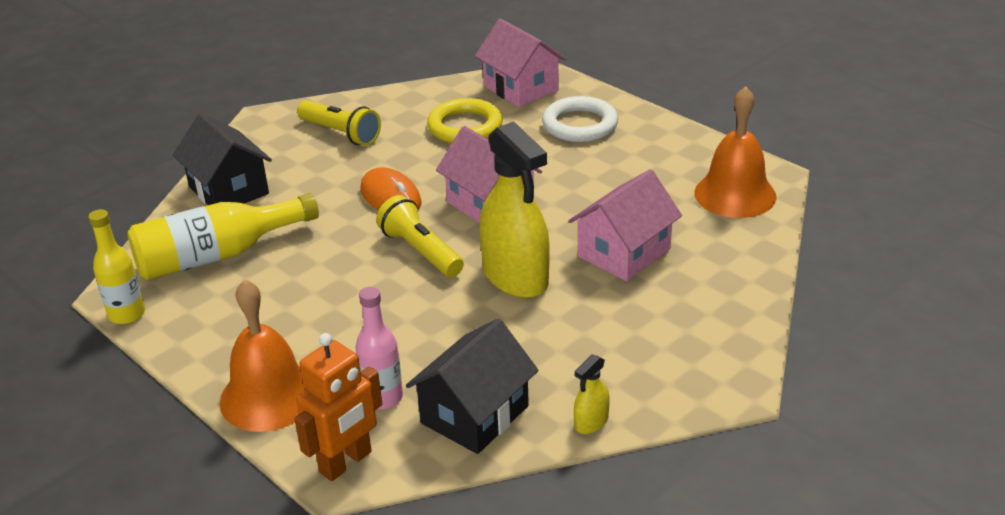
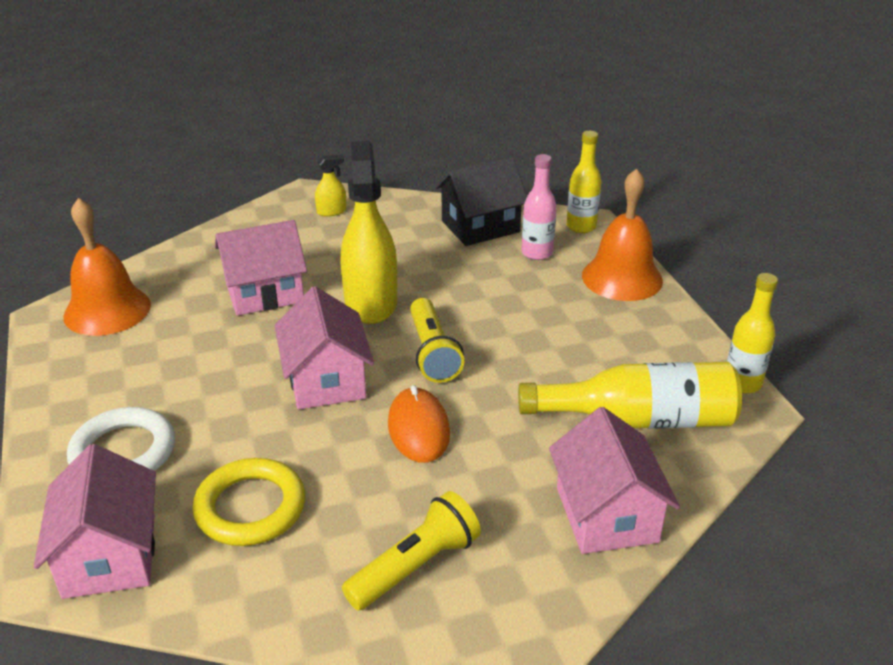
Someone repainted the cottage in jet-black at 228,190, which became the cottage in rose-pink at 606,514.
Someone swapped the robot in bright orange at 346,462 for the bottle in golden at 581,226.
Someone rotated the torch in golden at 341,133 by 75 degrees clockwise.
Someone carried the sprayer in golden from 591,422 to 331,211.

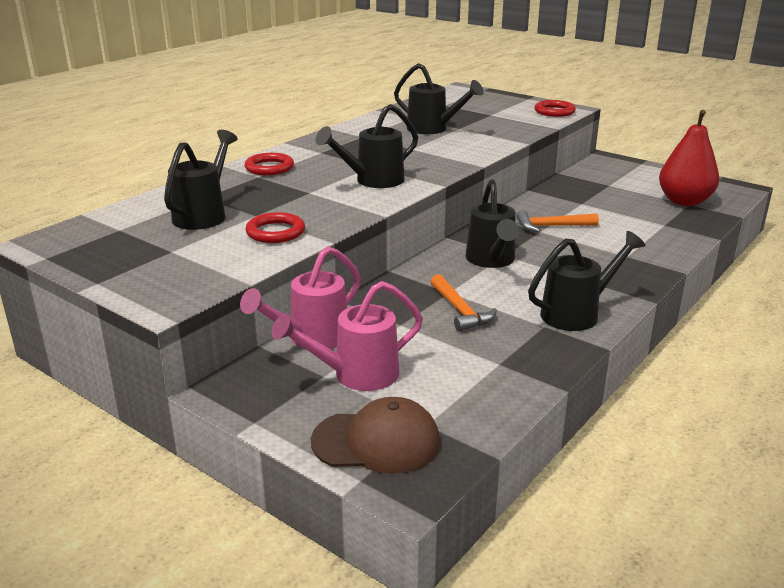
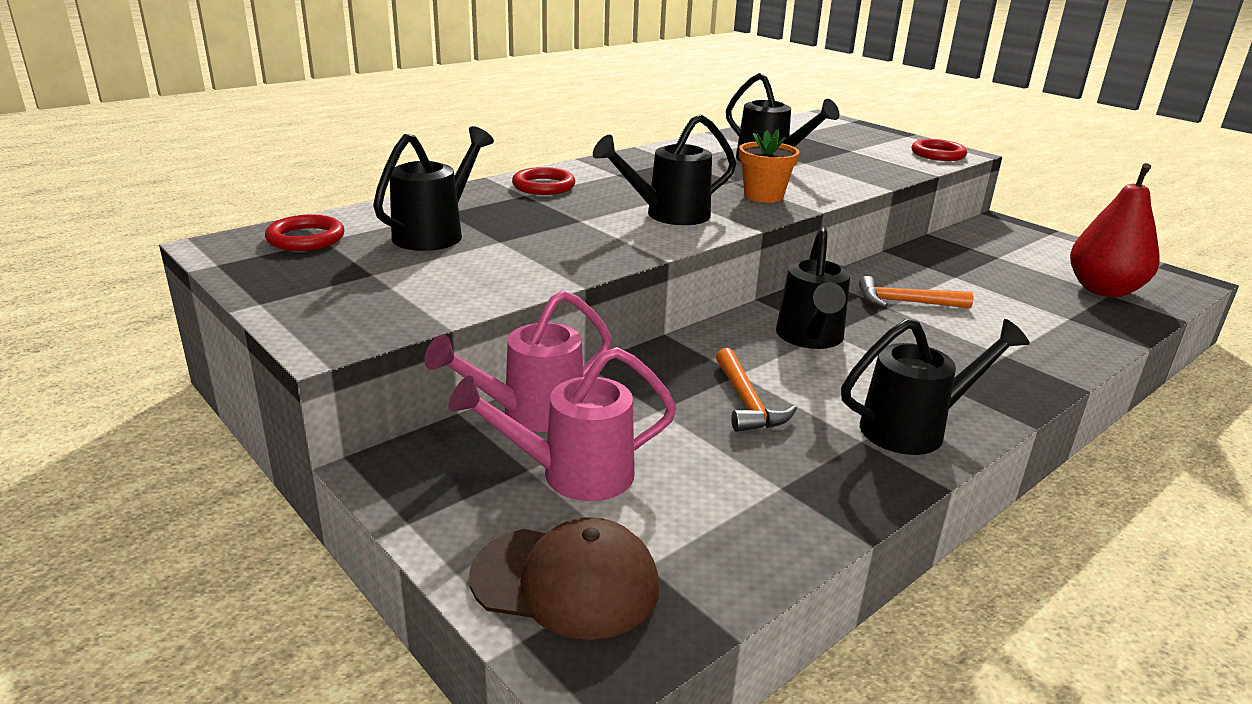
Someone carried the ring in red from 275,232 to 306,238.
Someone put down the plant pot in bright orange at 763,196.

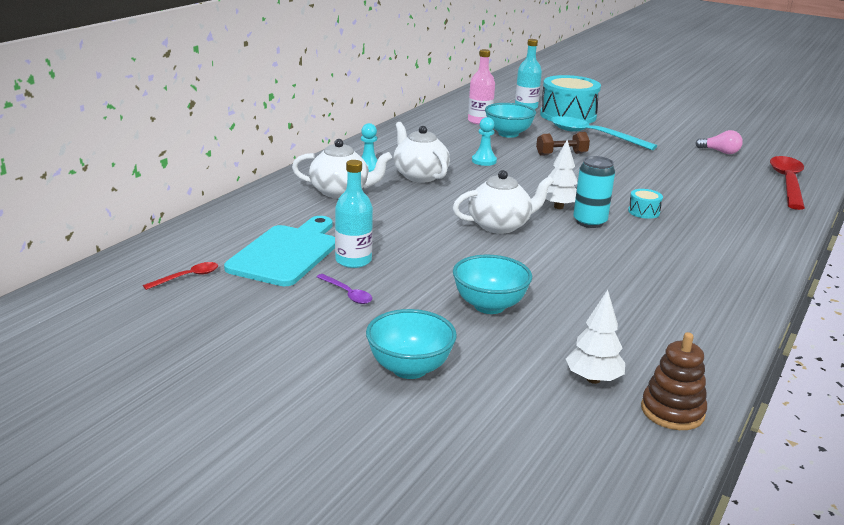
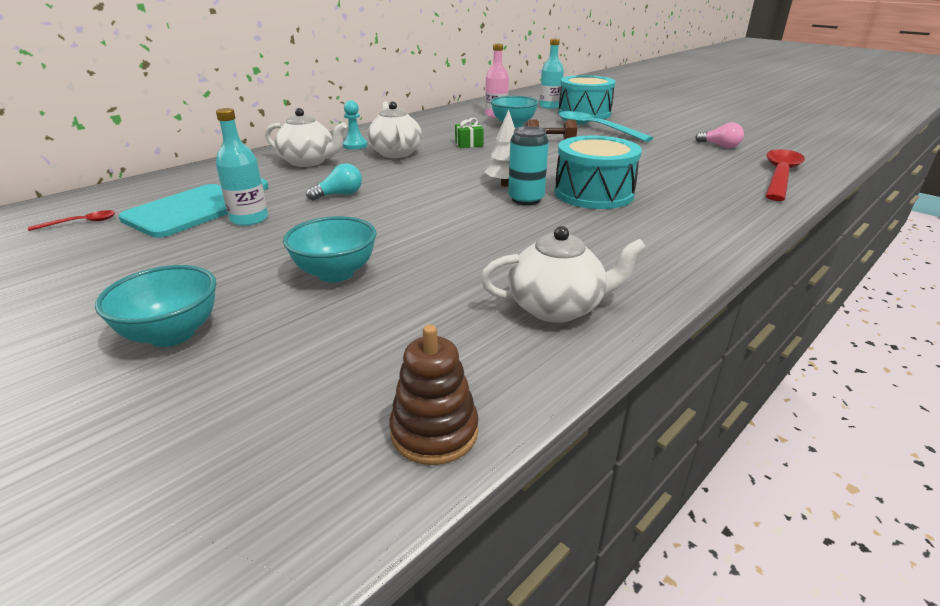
Someone took away the tablespoon in violet at 347,294.
Someone carried the tea pot in snow-white from 500,226 to 557,307.
Someone swapped the pawn in teal at 484,161 for the gift in emerald at 469,144.
Someone took away the toy tree in snow-white at 593,379.
Someone scaled the toy drum in teal at 643,212 by 2.36.
Someone put down the lightbulb in teal at 339,195.

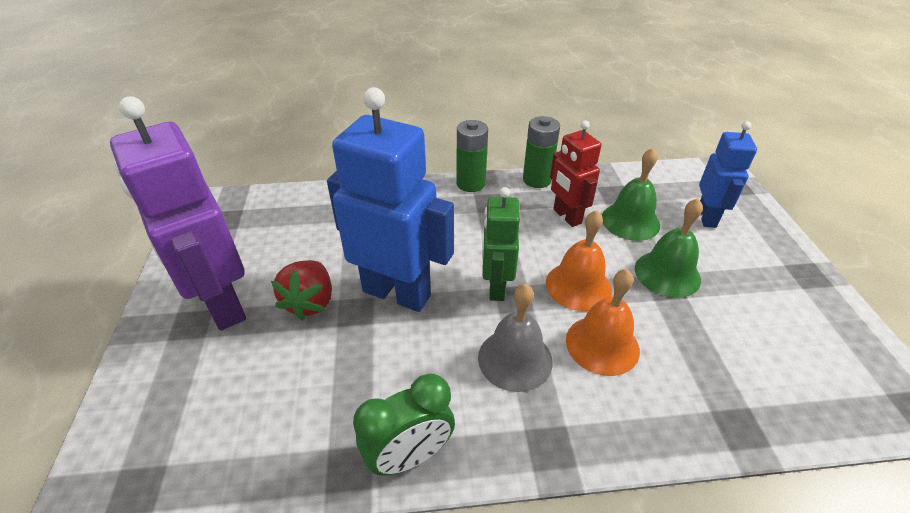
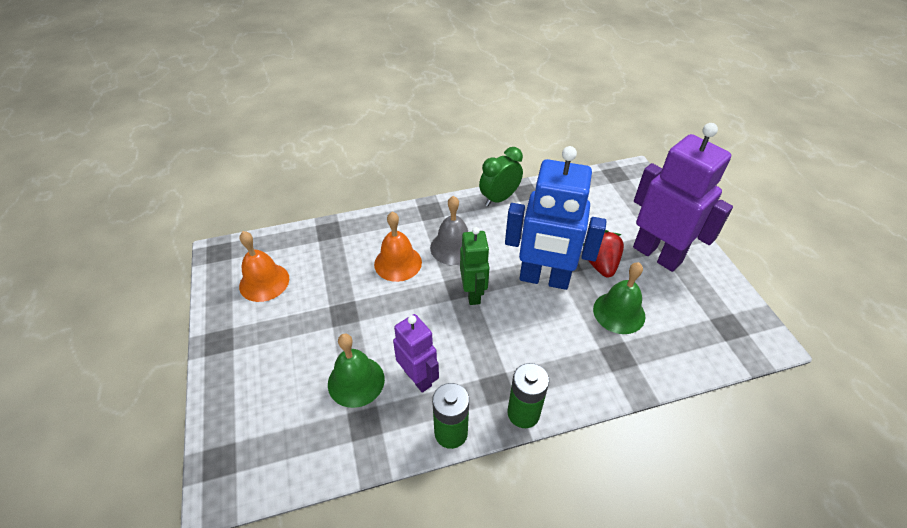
Someone carried the hand bell in bright orange from 578,286 to 264,282.
Someone repainted the robot in red at 566,216, which became the robot in violet at 418,378.
Someone carried the hand bell in emerald from 667,273 to 619,312.
Someone took away the robot in royal blue at 707,217.

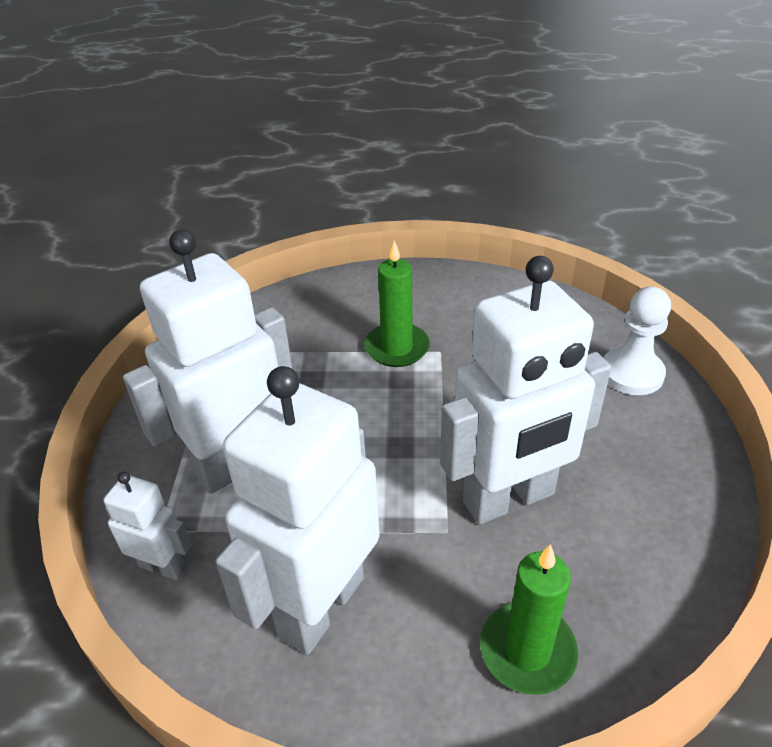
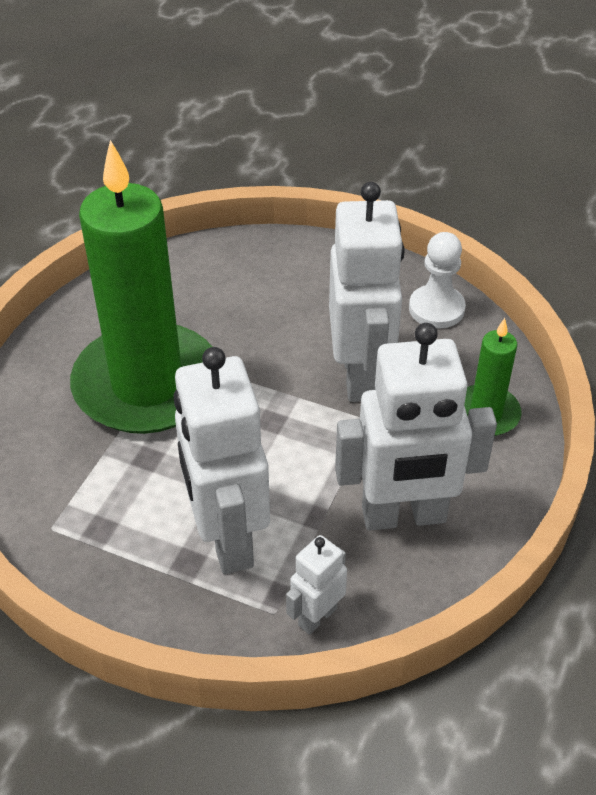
Someone rotated the robot in snow-white at 320,606 by 60 degrees counterclockwise.
Someone scaled the candle in emerald at 397,348 by 2.23.
Someone carried the pawn in snow-white from 631,373 to 436,309.

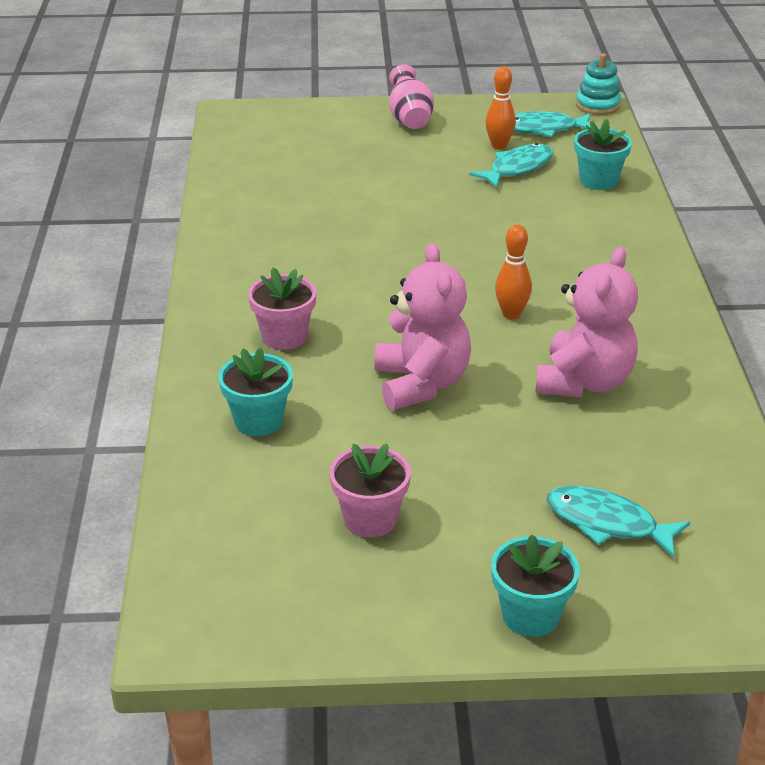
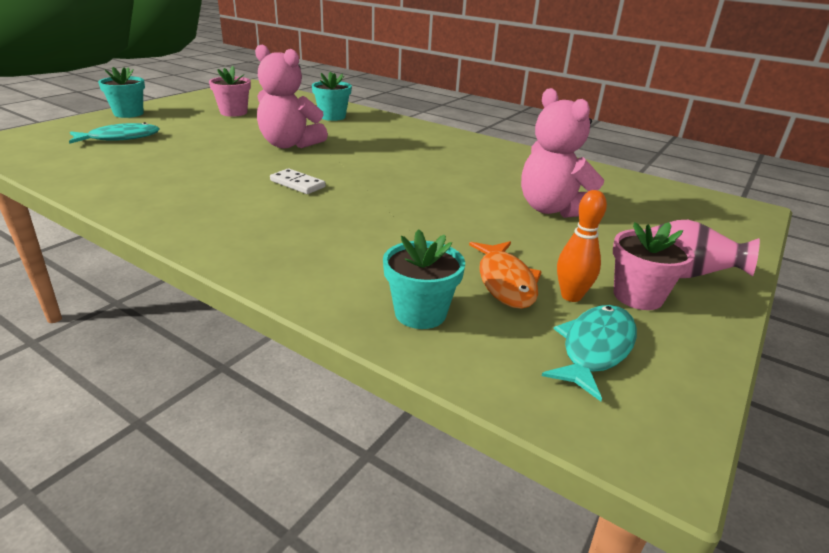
Someone carried the plant pot in rose-pink from 284,337 to 638,296.
Someone repainted the toy fish in teal at 517,168, which became the toy fish in bright orange at 505,282.
Someone swapped the tenpin in bright orange at 511,314 for the domino tile in snow-white at 297,184.
Someone carried the stuffed bear in rose-pink from 584,382 to 553,209.
Someone took away the stacking rings in teal at 598,105.

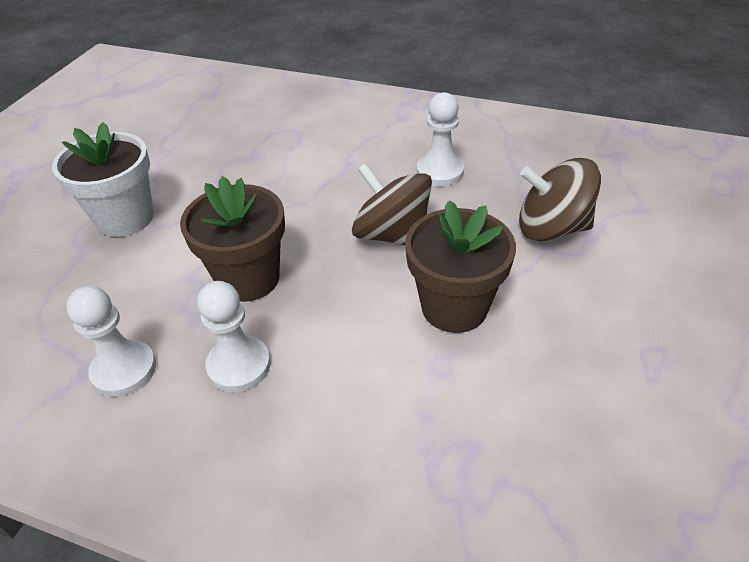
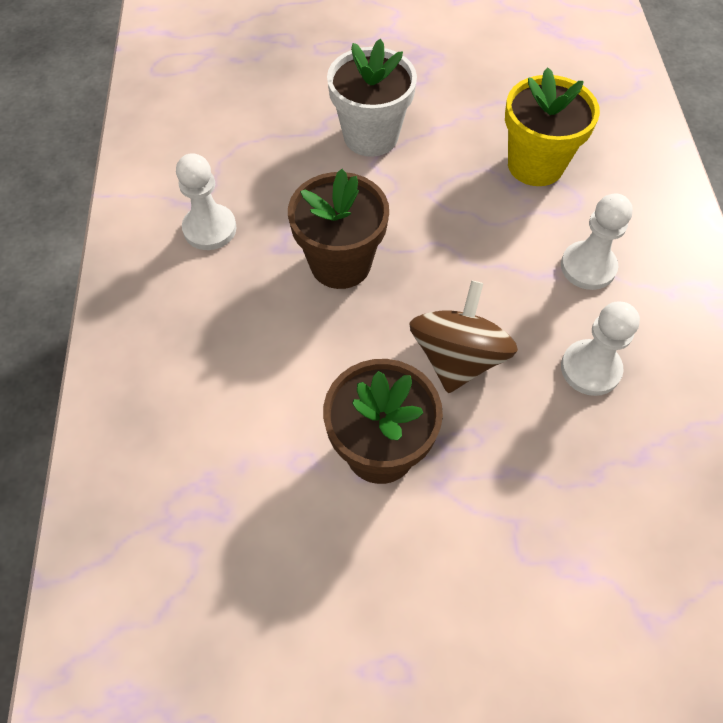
Someone carried the pawn in snow-white from 239,365 to 588,267.
Someone took away the whirligig in brown at 551,228.
Someone put down the plant pot in golden at 535,165.

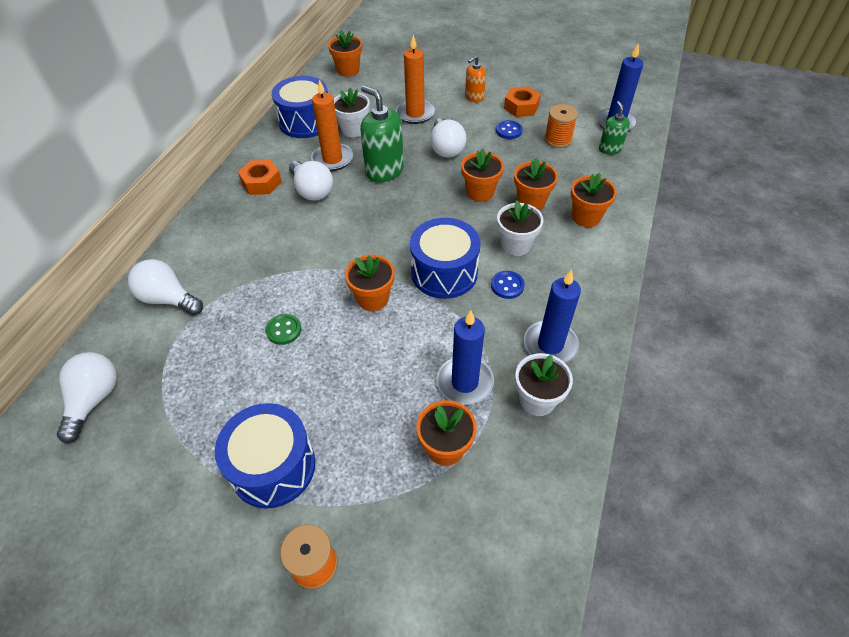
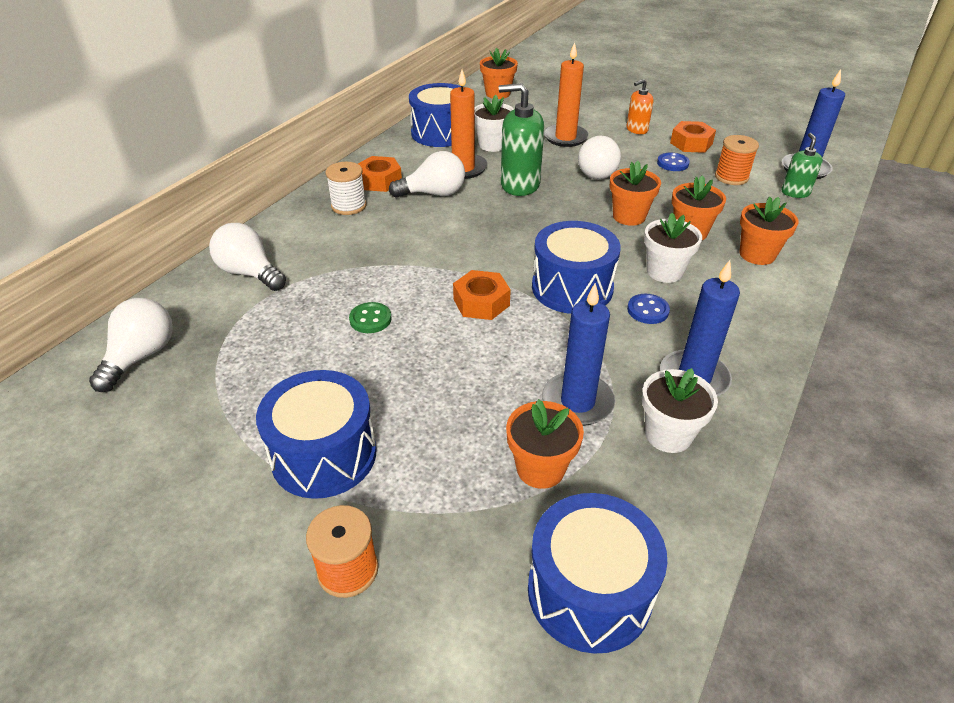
Someone rotated the lightbulb in snow-white at 312,191 by 75 degrees counterclockwise.
Someone swapped the plant pot in bright orange at 373,298 for the hex nut in bright orange at 481,302.
Someone rotated the soap pump in emerald at 384,171 by 45 degrees counterclockwise.
Someone put down the spool in snow-white at 349,206.
Someone put down the toy drum in royal blue at 589,591.

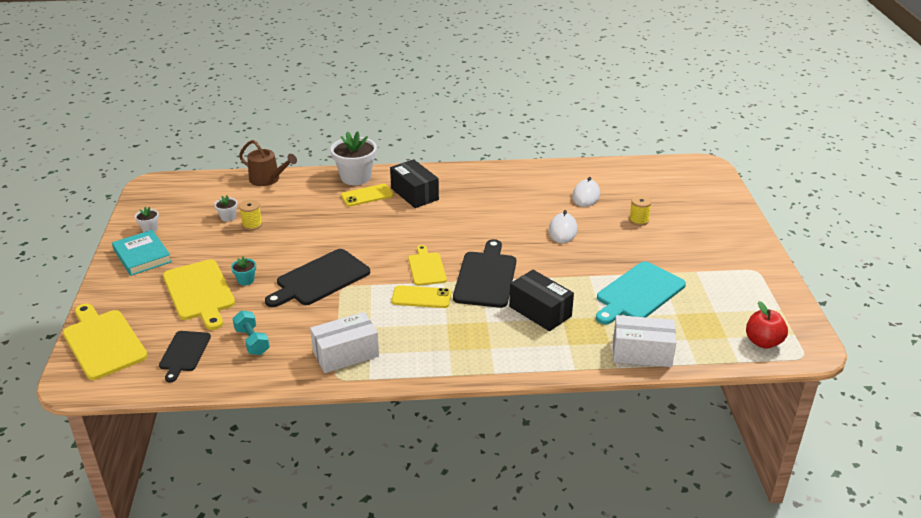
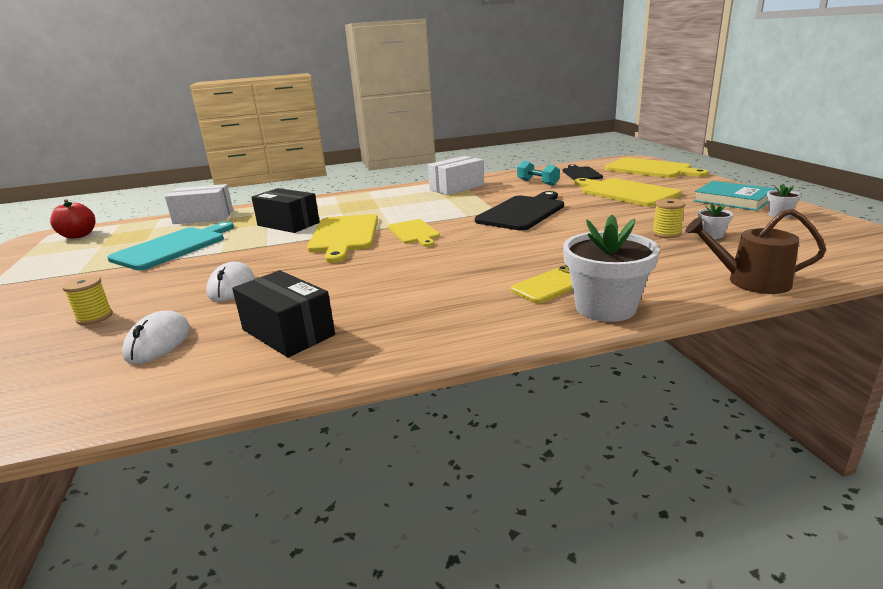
Someone took away the plant pot in teal at 246,280.
Someone carried the box in jet-black from 414,194 to 288,332.
Someone took away the smartphone in golden at 421,297.
Someone repainted the cutting board in jet-black at 486,277, which became the cutting board in golden at 344,236.

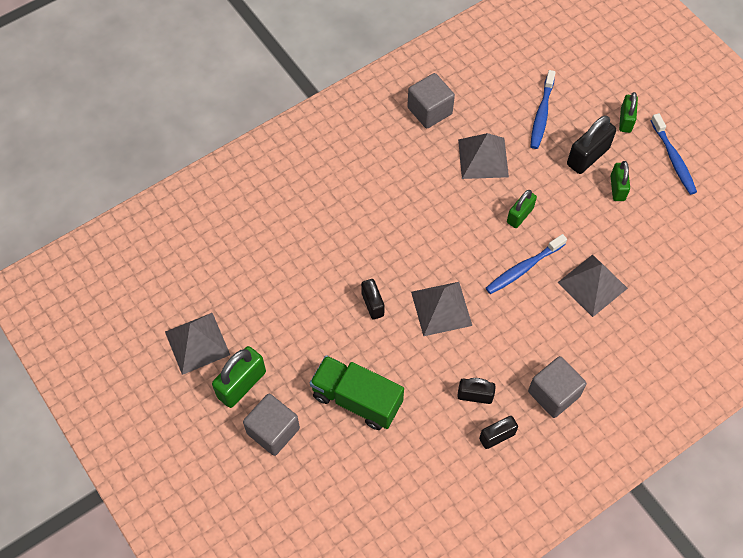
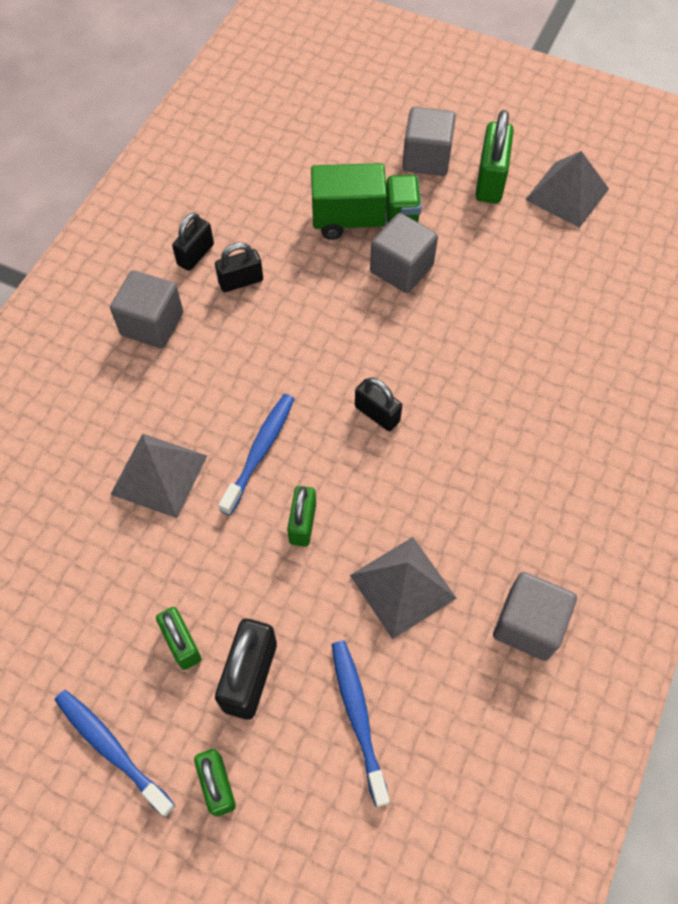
Someone carried the lock in jet-black from 372,304 to 377,414.
Someone took away the pyramid shape in grey at 441,308.
Someone put down the solid cube in grey at 401,268.

